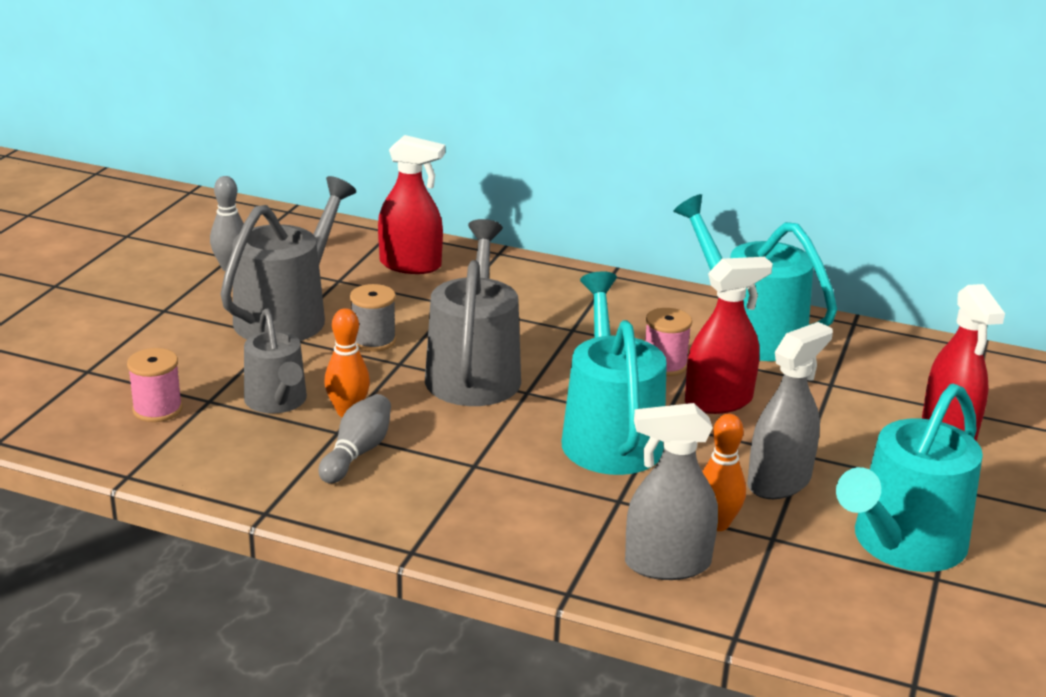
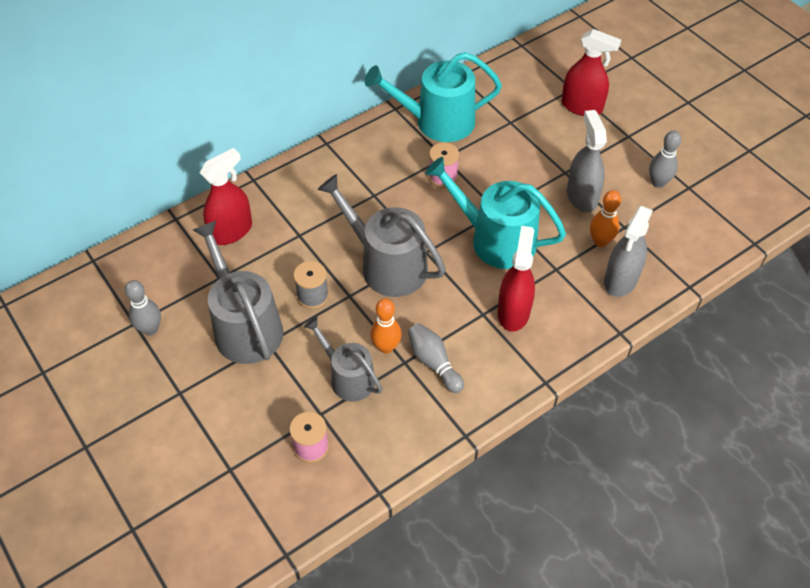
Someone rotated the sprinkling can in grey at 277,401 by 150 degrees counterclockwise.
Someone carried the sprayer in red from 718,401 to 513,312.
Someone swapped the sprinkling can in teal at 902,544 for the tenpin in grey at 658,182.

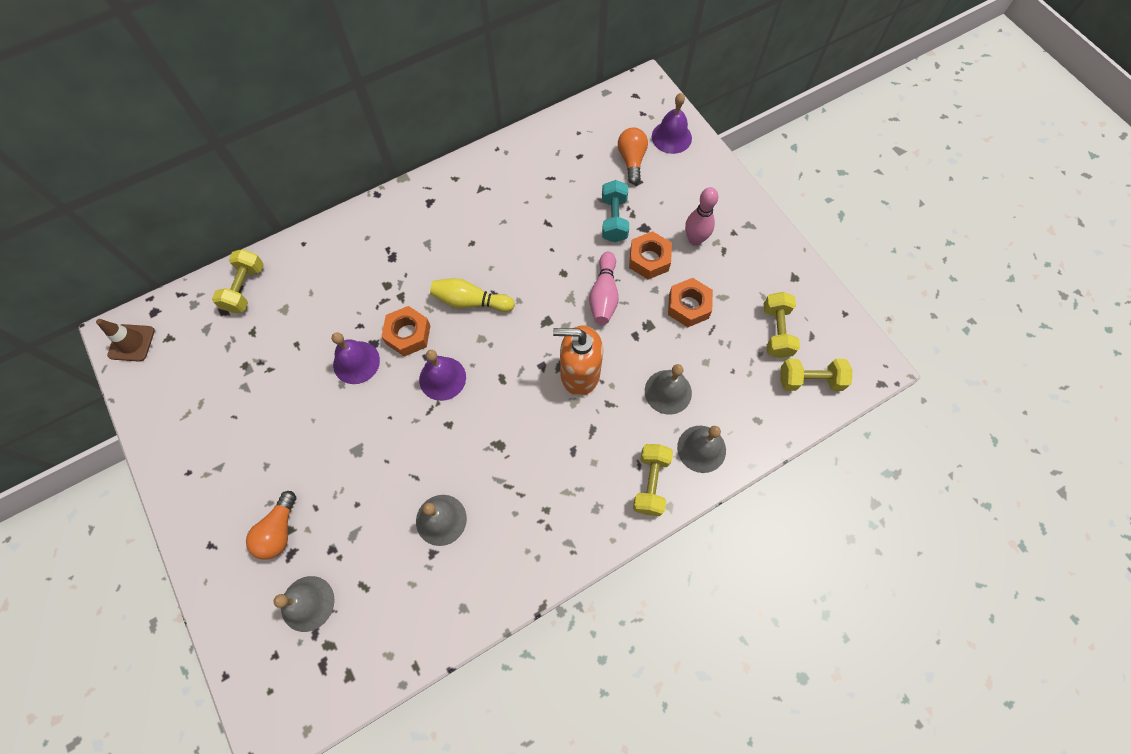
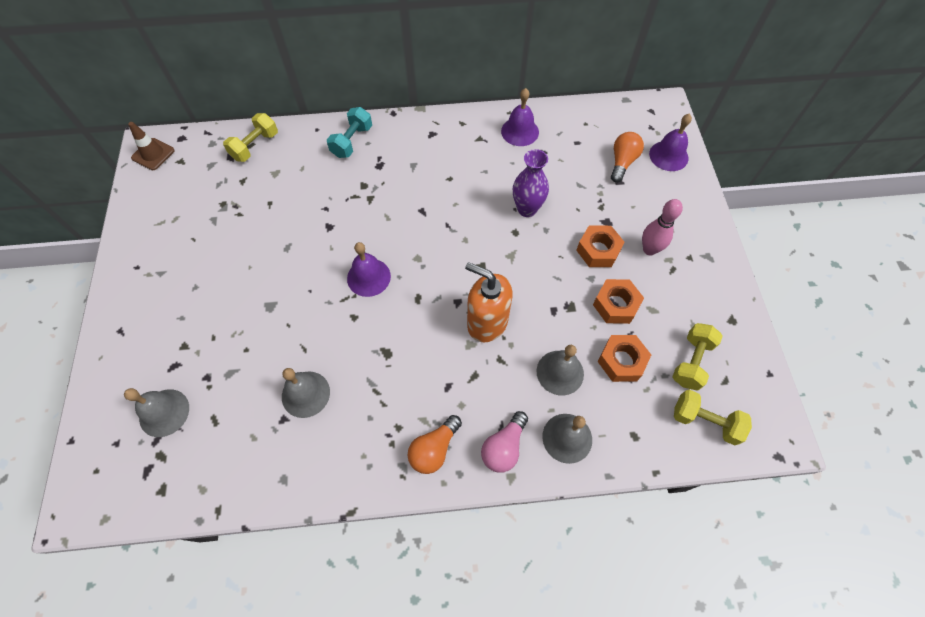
Someone carried the lightbulb in bright orange from 279,531 to 434,449.
Someone carried the hand bell in violet from 356,362 to 520,131.
Someone carried the hex nut in bright orange from 408,334 to 621,361.
Someone took away the tenpin in golden at 470,301.
Someone took away the tenpin in rose-pink at 604,295.
Someone carried the free weight in teal from 614,219 to 352,141.
Someone swapped the free weight in golden at 650,483 for the lightbulb in rose-pink at 504,447.
Someone put down the tall vase in violet at 527,209.

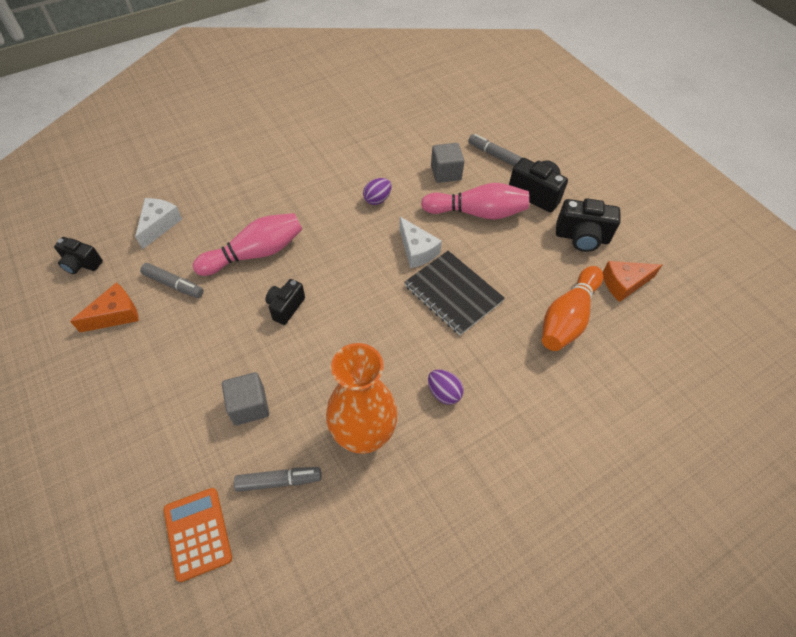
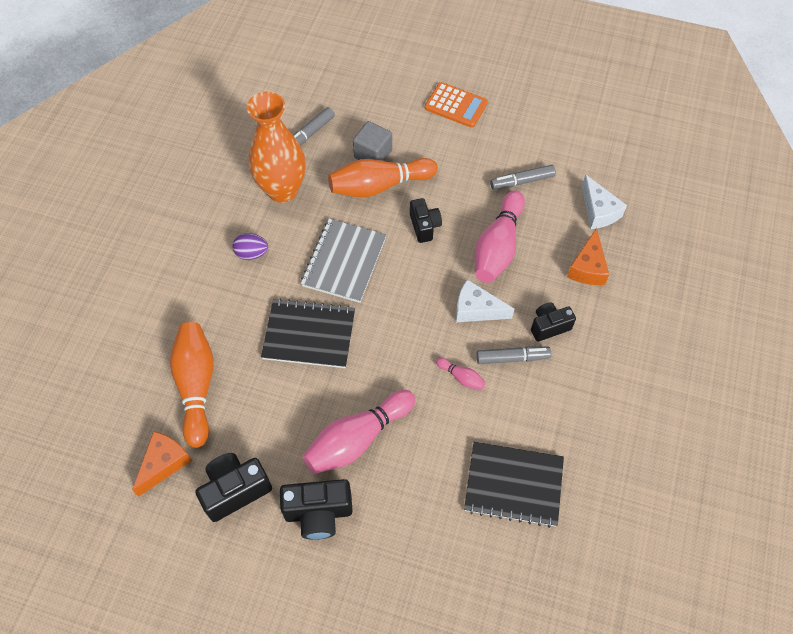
Someone carried the compact camera in jet-black from 81,264 to 549,326.
Someone carried the cheese in bright orange from 116,315 to 587,267.
Someone carried the adding machine in bright orange from 198,533 to 456,105.
Someone swapped the toy egg in violet at 377,199 for the tenpin in rose-pink at 461,377.
Someone carried the cheese in snow-white from 417,250 to 476,309.
Someone took away the solid cube in grey at 446,173.
Someone carried the marker pen in grey from 493,155 to 512,358.
Someone put down the exercise book in grey at 344,262.
Someone put down the tenpin in bright orange at 379,186.
Someone put down the exercise book in jet-black at 513,485.

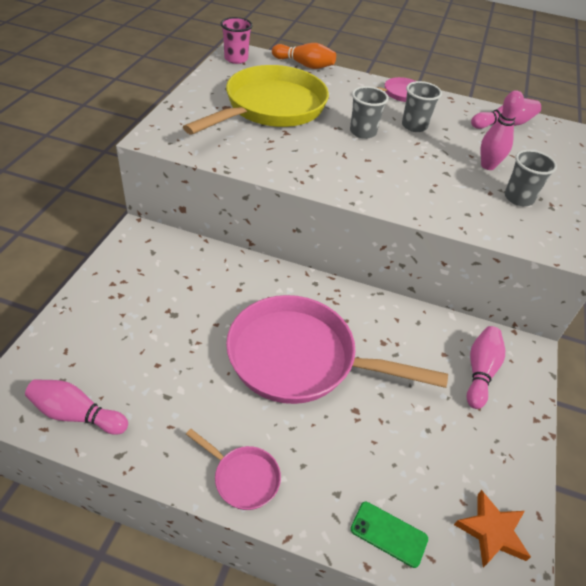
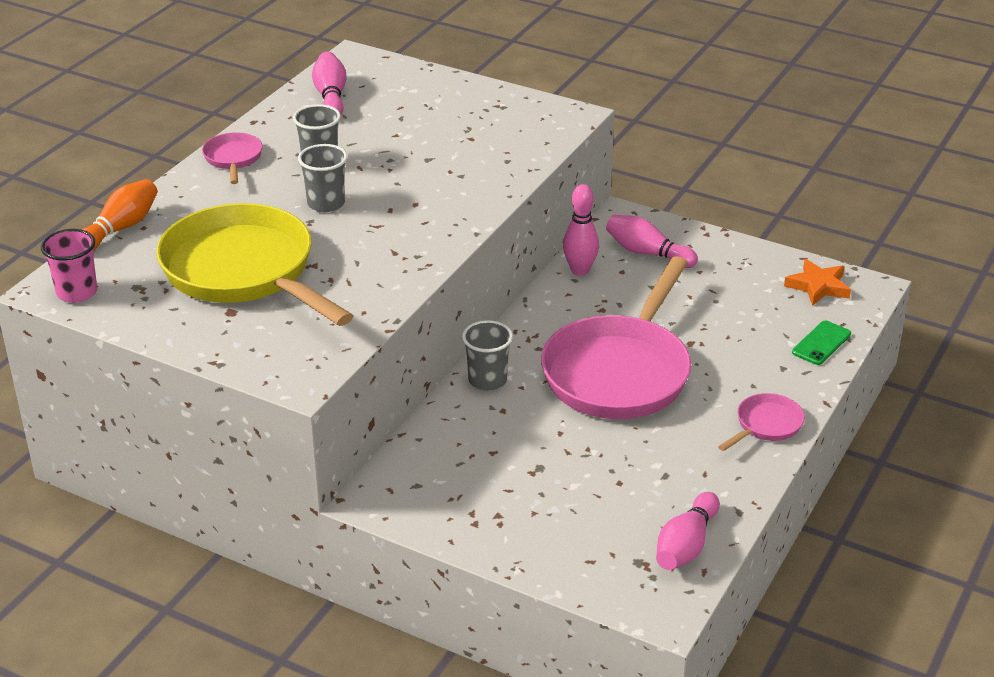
Someone carried the tenpin in rose-pink from 488,166 to 580,270.
Someone carried the tumbler in grey from 518,198 to 487,380.

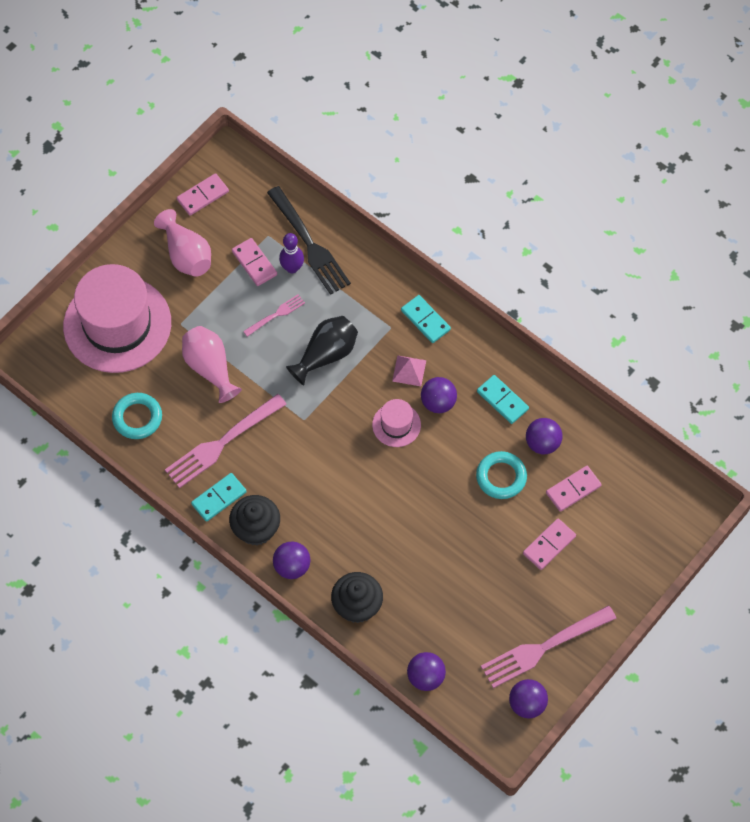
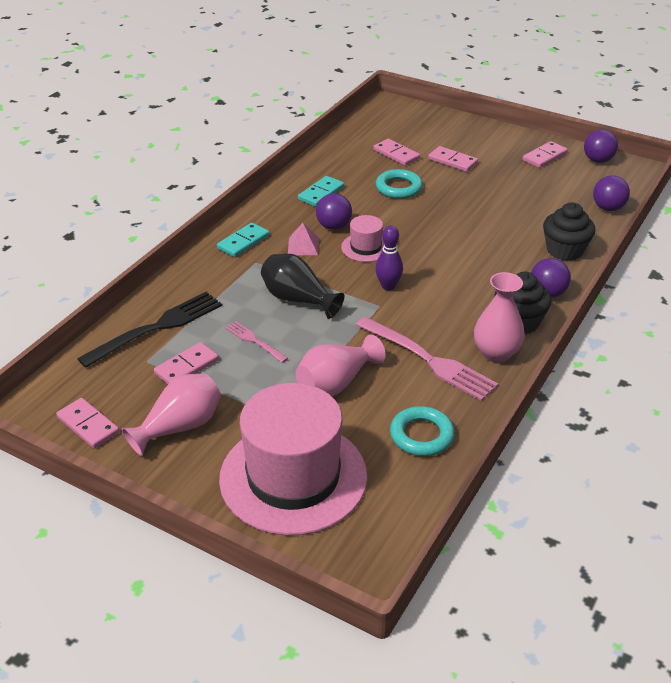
Someone swapped the domino tile in teal at 219,498 for the tall vase in rose-pink at 496,353.
Someone carried the tenpin in violet from 292,268 to 388,286.
Someone swapped the table fork in rose-pink at 544,647 for the domino tile in rose-pink at 544,157.
Someone took away the play ball in violet at 542,443.

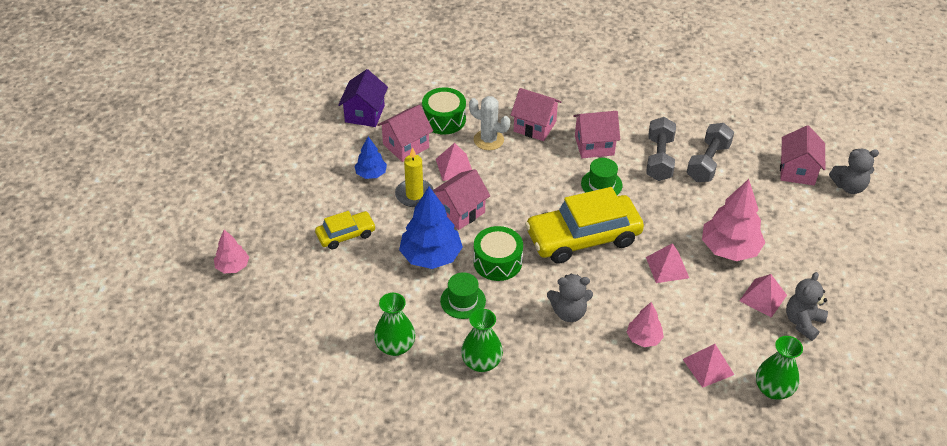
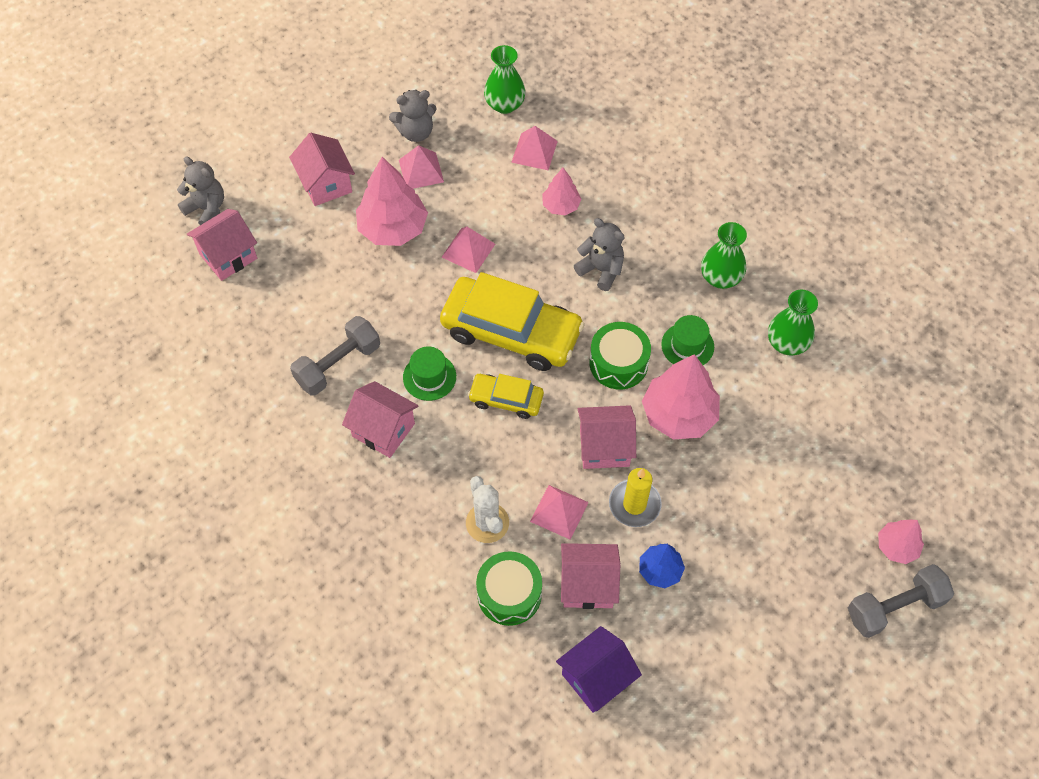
Someone carried the car in golden from 346,235 to 506,399.
Someone repainted the toy tree in royal blue at 431,256, which became the toy tree in rose-pink at 678,414.
Someone carried the cottage in rose-pink from 534,126 to 326,184.
Someone carried the free weight in grey from 708,162 to 894,607.

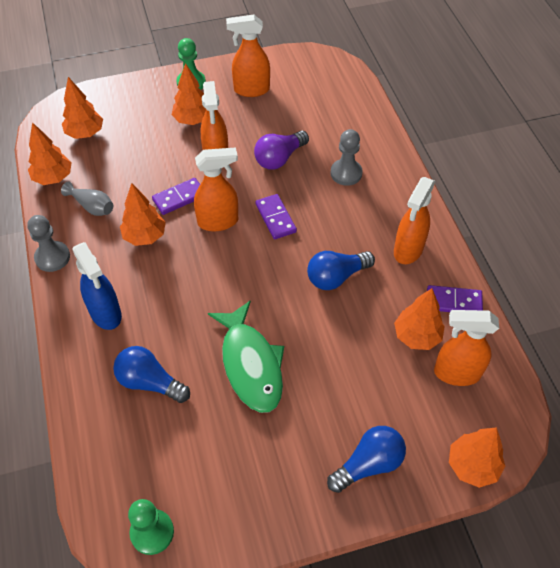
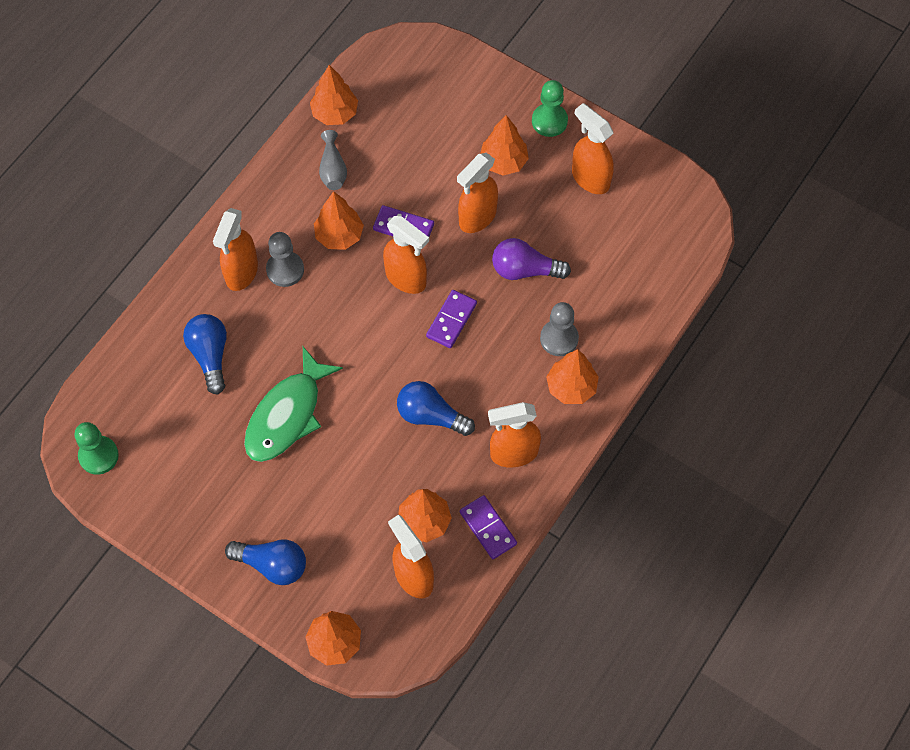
Someone carried the pawn in grey from 52,257 to 285,270.
Someone carried the toy tree in bright orange from 85,133 to 571,387.
Someone repainted the sprayer in royal blue at 106,314, which became the sprayer in bright orange at 241,272.

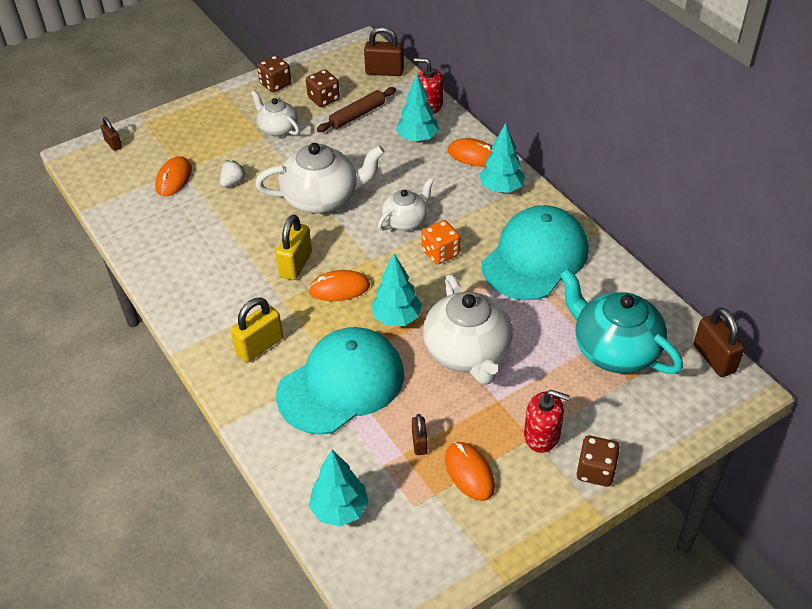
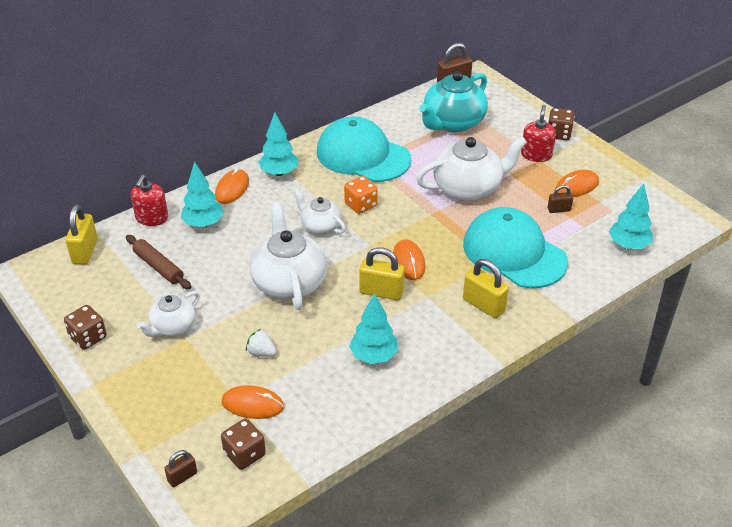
Someone carried the game die in brown from 323,99 to 244,454.
Someone repainted the lock in brown at 384,72, which became the lock in golden at 85,251.
Someone carried the toy tree in teal from 396,318 to 374,356.

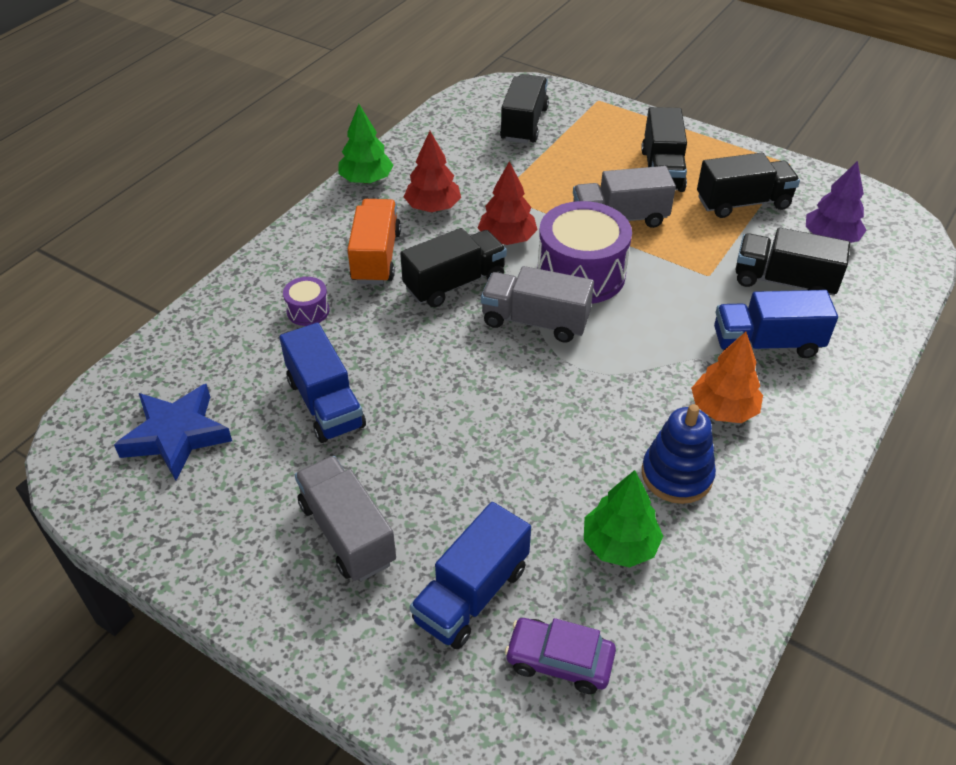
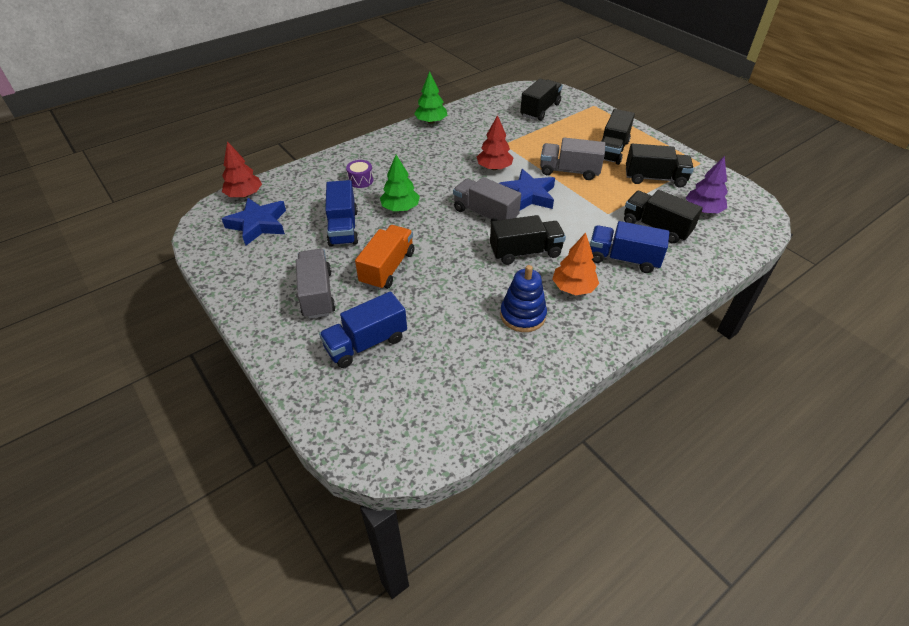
Someone carried the truck in bright orange from 376,257 to 387,268.
Someone carried the truck in jet-black from 454,283 to 525,252.
Someone carried the toy tree in red from 433,207 to 244,195.
Someone took away the car in violet at 559,661.
Someone swapped the toy drum in violet at 581,274 for the star shape in royal blue at 528,195.
Someone carried the toy tree in emerald from 620,545 to 400,208.

